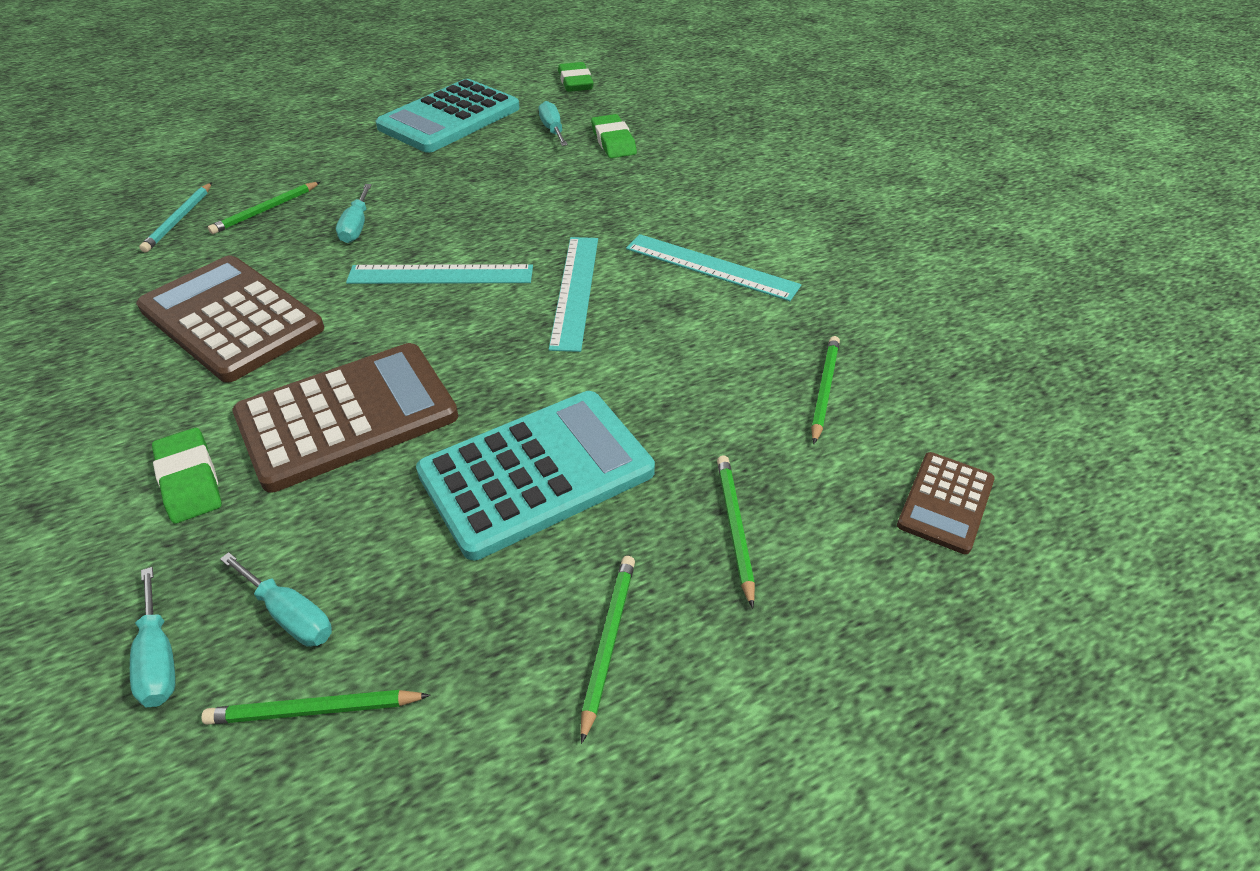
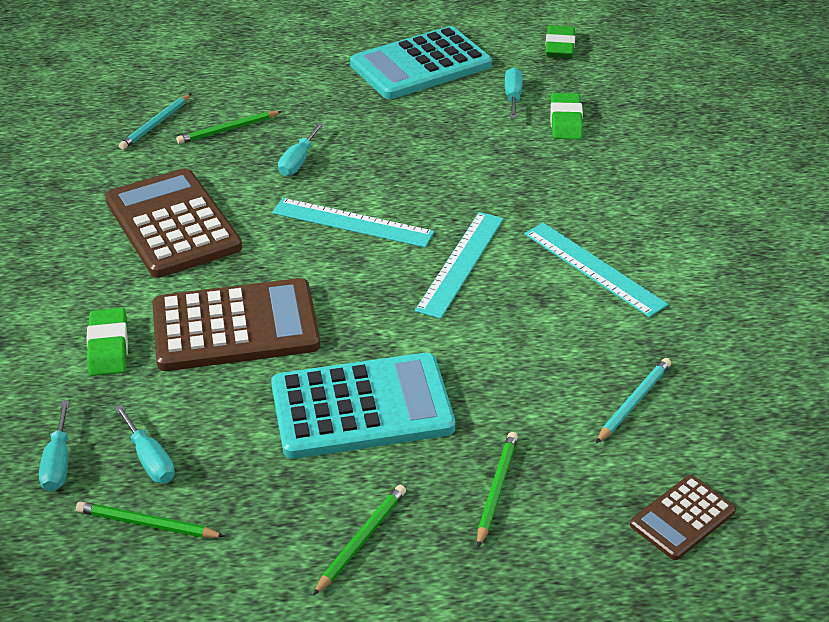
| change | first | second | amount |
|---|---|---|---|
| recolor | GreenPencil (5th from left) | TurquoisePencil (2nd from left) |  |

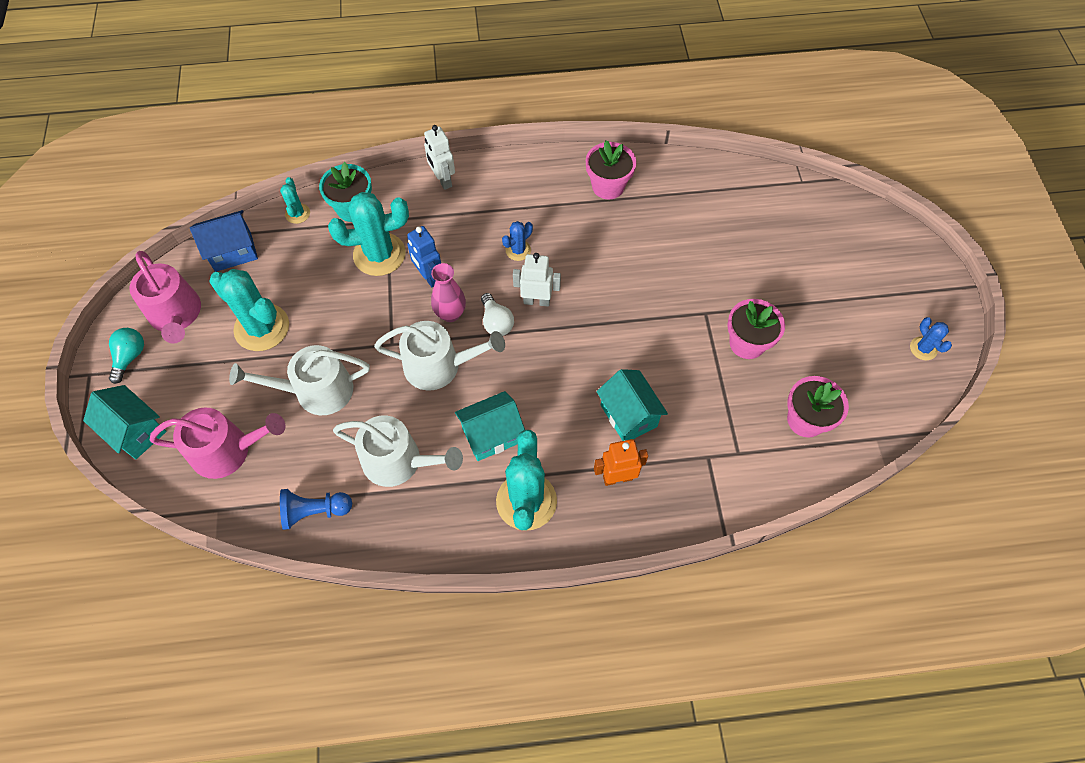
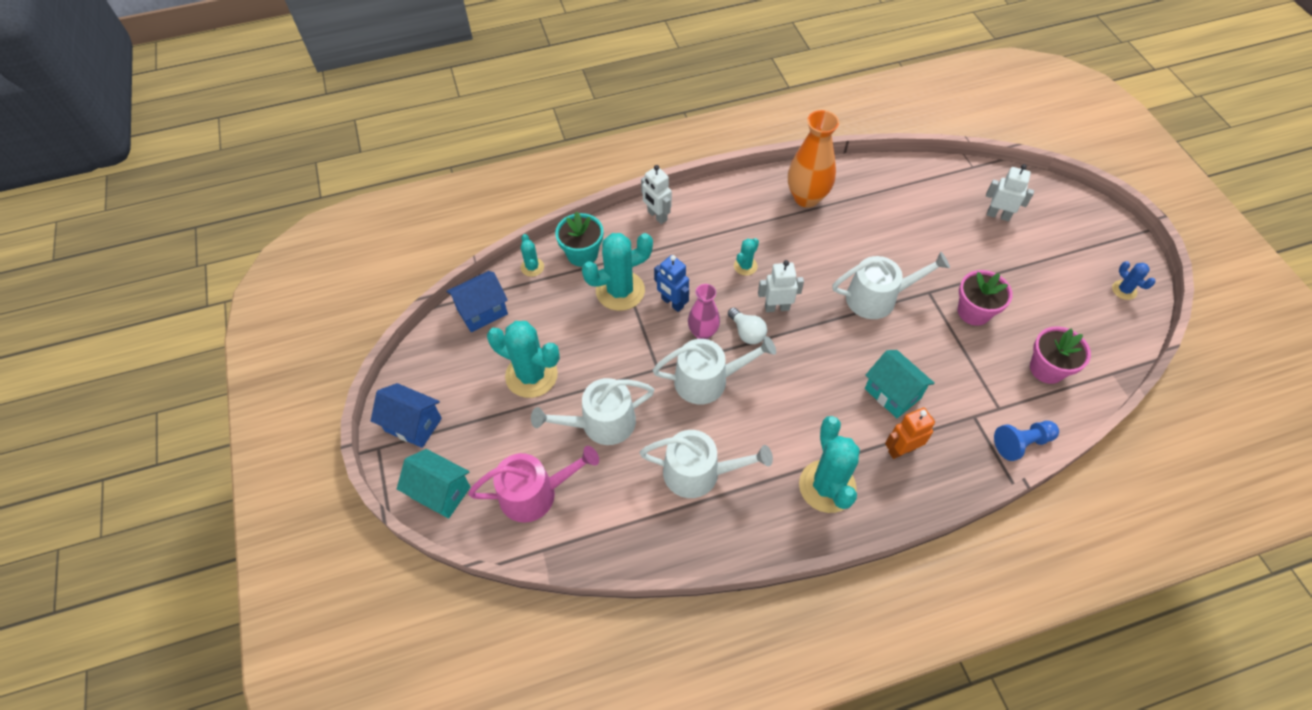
| change | first | second | amount |
|---|---|---|---|
| replace | PinkFlowerPot (1st from left) | OrangeVase |  |
| recolor | BlueCactus (1st from left) | TurquoiseCactus (4th from left) |  |
| delete | PinkWateringCan (1st from left) |  |  |
| replace | TurquoiseLightBulb | BlueHouse (1st from left) |  |
| delete | TurquoiseHouse (2nd from left) |  |  |
| move | BluePawn |  |  |
| insert |  | WhiteRobot (3rd from left) |  |
| insert |  | WhiteWateringCan (4th from left) |  |

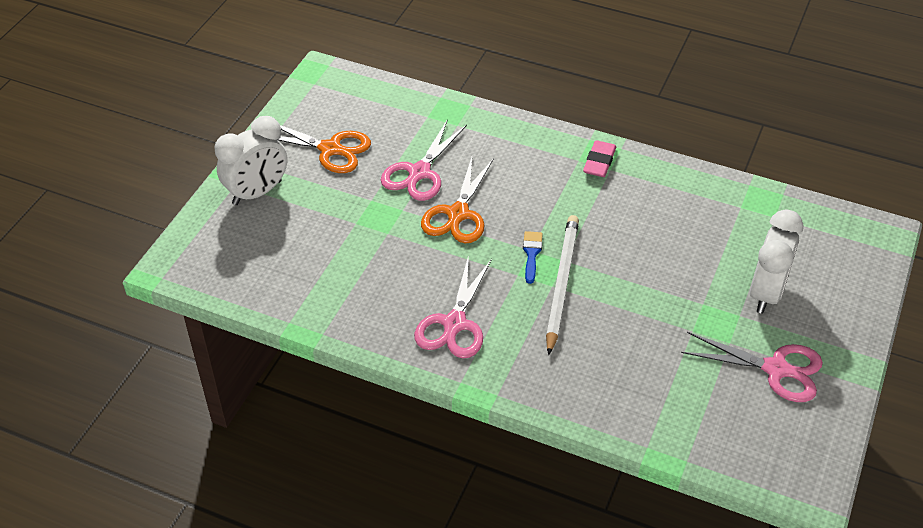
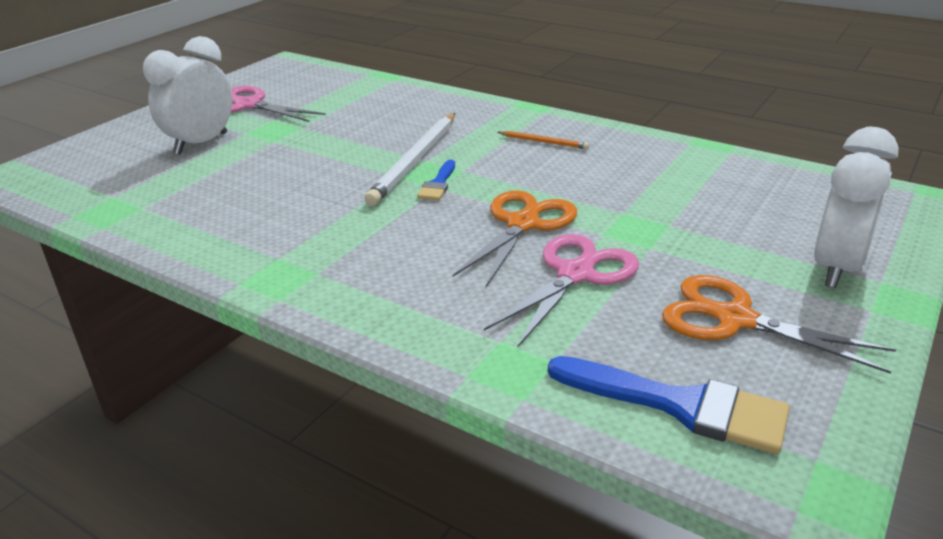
| change | first | second | amount |
|---|---|---|---|
| rotate | WhiteClock (1st from left in the first image) | WhiteClock (2nd from left) | 150 degrees clockwise |
| delete | PinkEraser |  |  |
| replace | PinkScissors (2nd from left) | OrangePencil |  |
| insert |  | BlueBrush (2nd from left) |  |

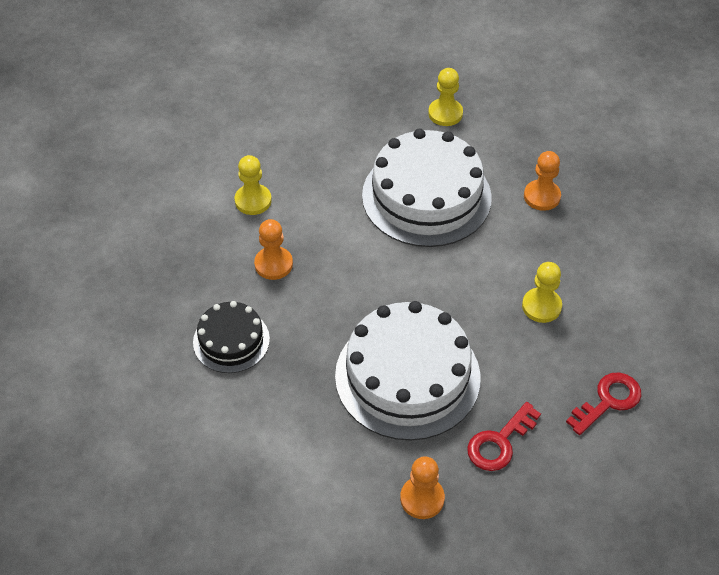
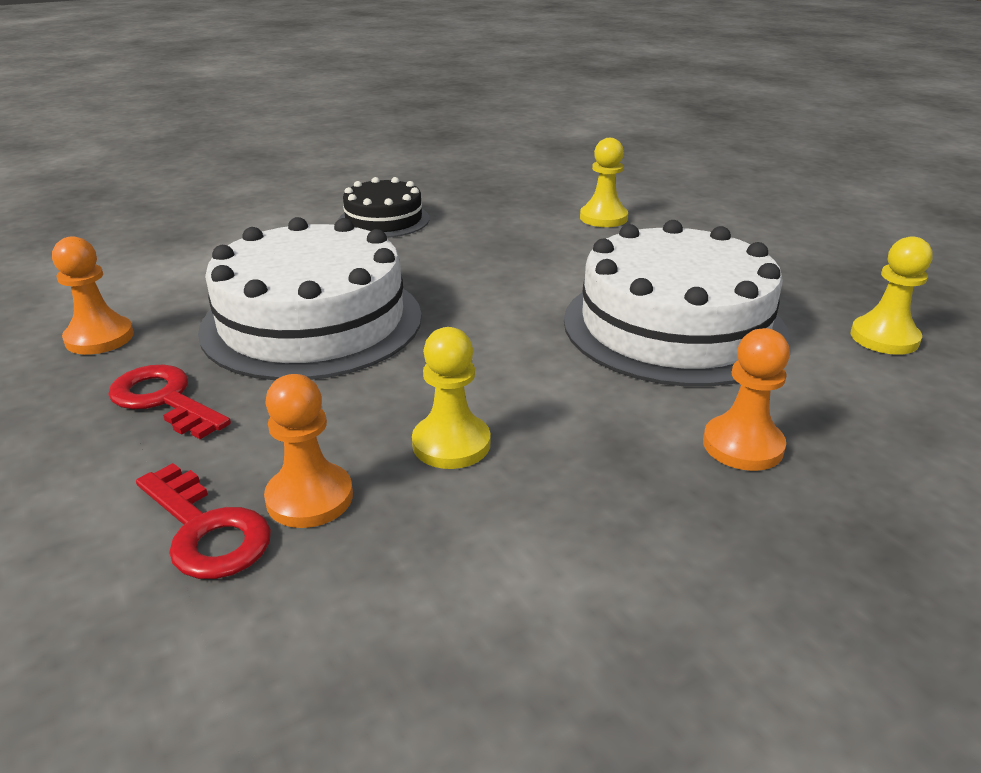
| change | first | second | amount |
|---|---|---|---|
| move | OrangePawn (1st from left in the first image) | OrangePawn (2nd from left) |  |

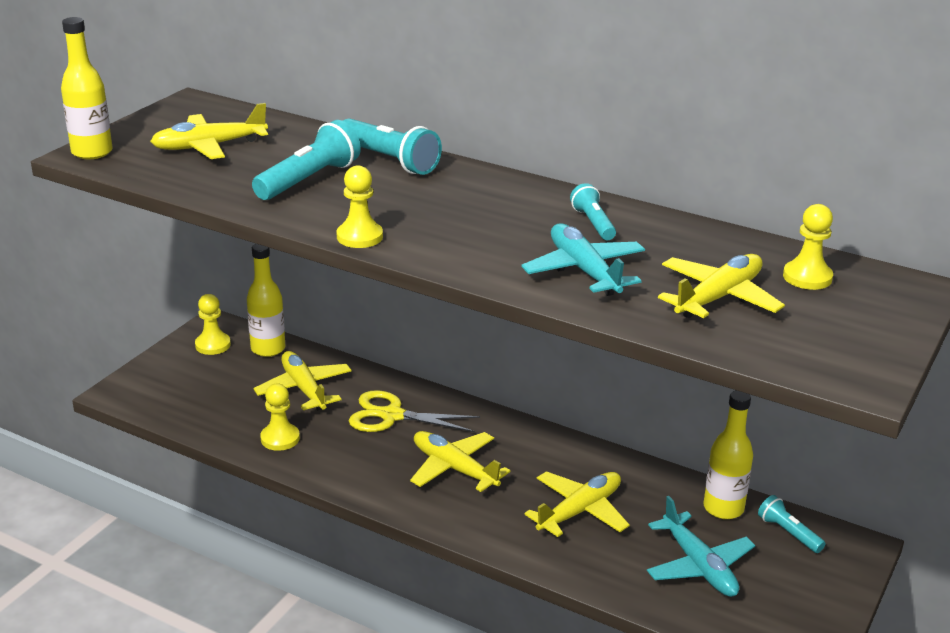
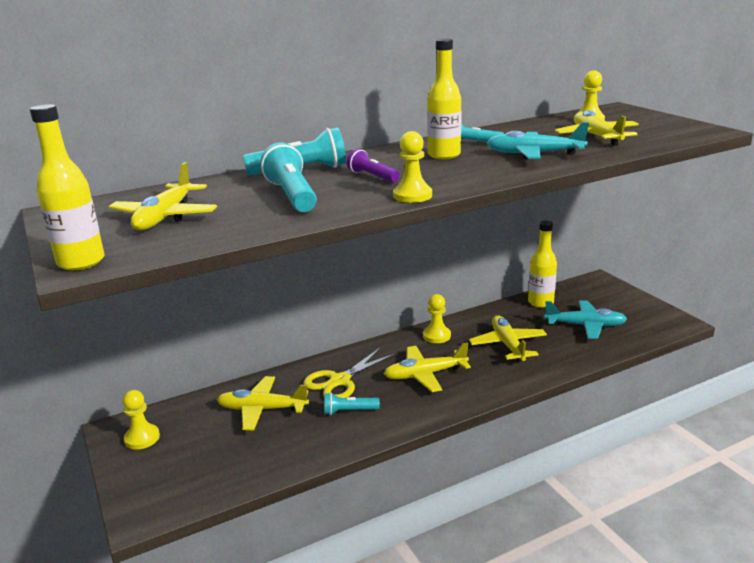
| change | first | second | amount |
|---|---|---|---|
| move | YellowBottle (2nd from left) |  |  |
| move | YellowPawn (2nd from left in the first image) | YellowPawn (3rd from left) |  |
| move | TurquoiseFlashlight (4th from left in the first image) | TurquoiseFlashlight (3rd from left) |  |
| insert |  | PurpleFlashlight |  |

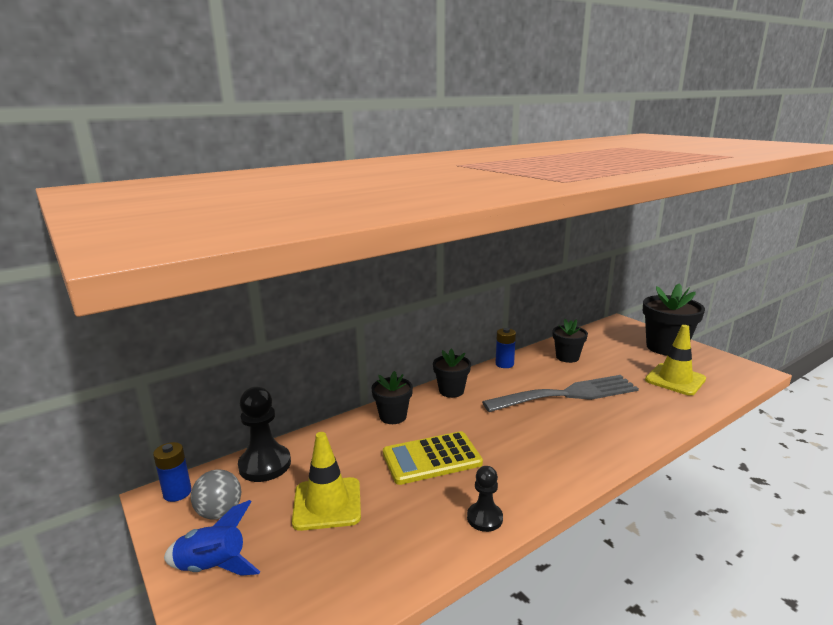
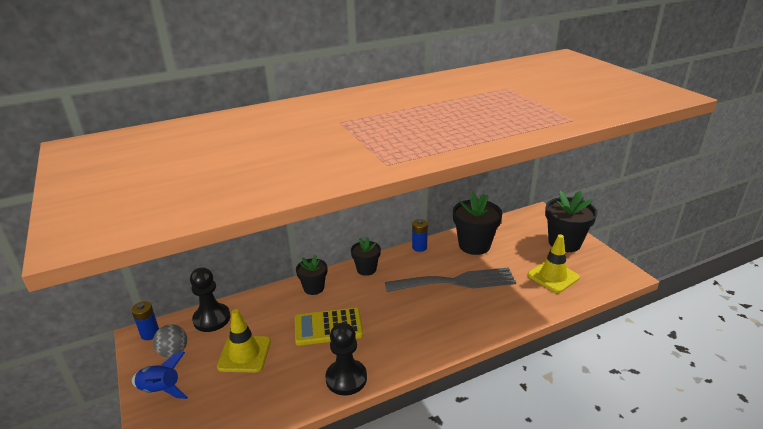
| change | first | second | amount |
|---|---|---|---|
| resize | BlackFlowerPot (3rd from left) |  | x1.70 |
| resize | BlackPawn (2nd from left) |  | x1.64 |

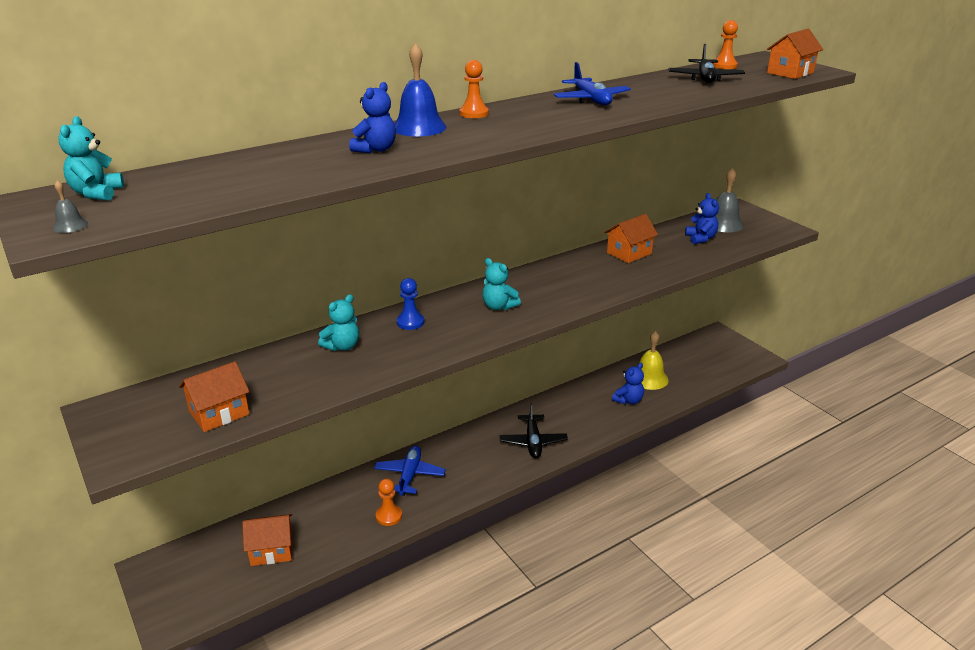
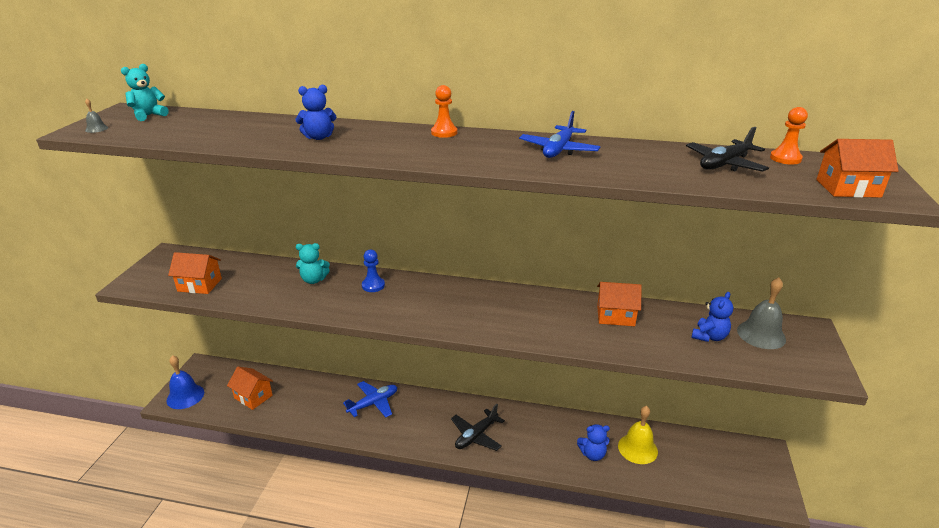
| change | first | second | amount |
|---|---|---|---|
| move | BlueBell |  |  |
| delete | TurquoiseTeddyBear (3rd from left) |  |  |
| delete | OrangePawn (1st from left) |  |  |

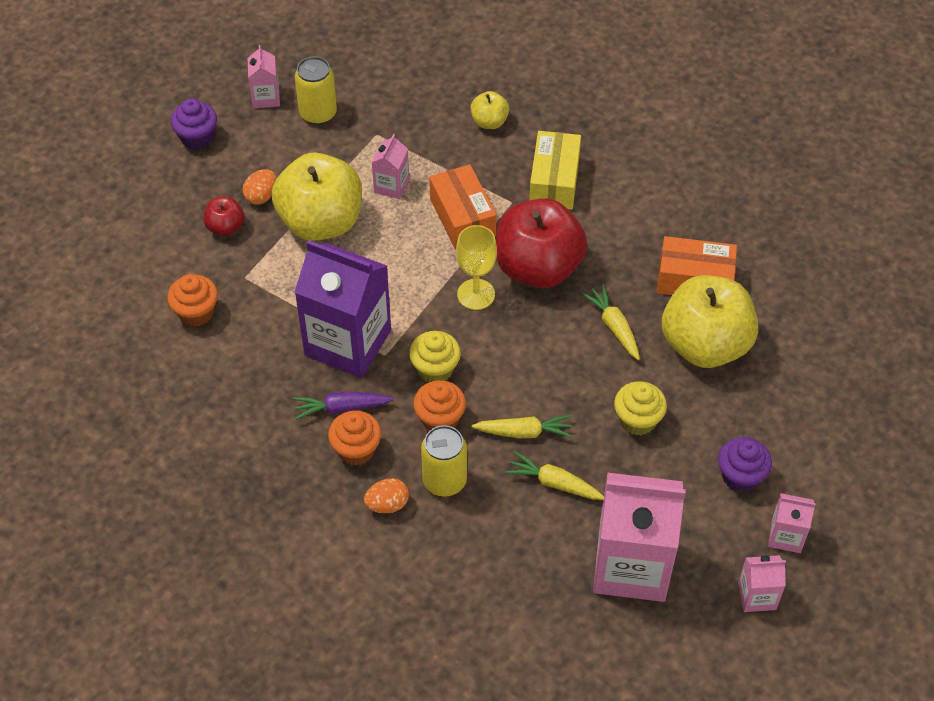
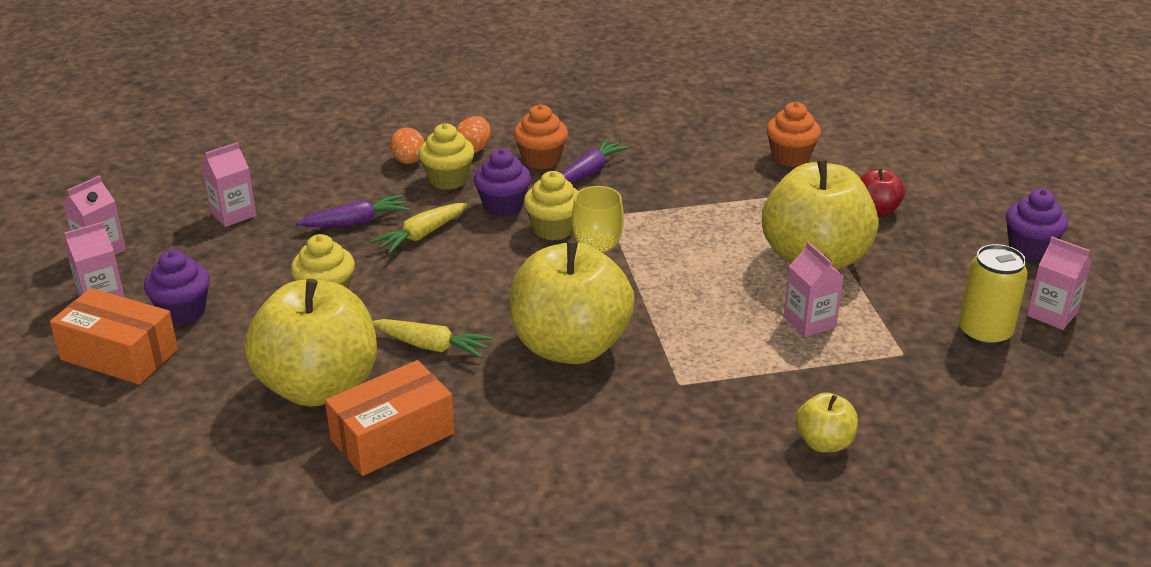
| change | first | second | amount |
|---|---|---|---|
| delete | YellowBox |  |  |
| move | OrangeBox (1st from left) |  |  |
| move | OrangeEgg (1st from left) |  |  |
| recolor | RedApple (2nd from left) | YellowApple (2nd from left) |  |
| delete | PurpleCarton |  |  |
| recolor | OrangeCupcake (3rd from left) | PurpleCupcake (2nd from left) |  |
| replace | YellowCan (2nd from left) | YellowCupcake (2nd from left) |  |
| recolor | YellowCarrot (2nd from left) | PurpleCarrot (1st from left) |  |
| resize | PinkCarton (3rd from left) |  | x0.46 |

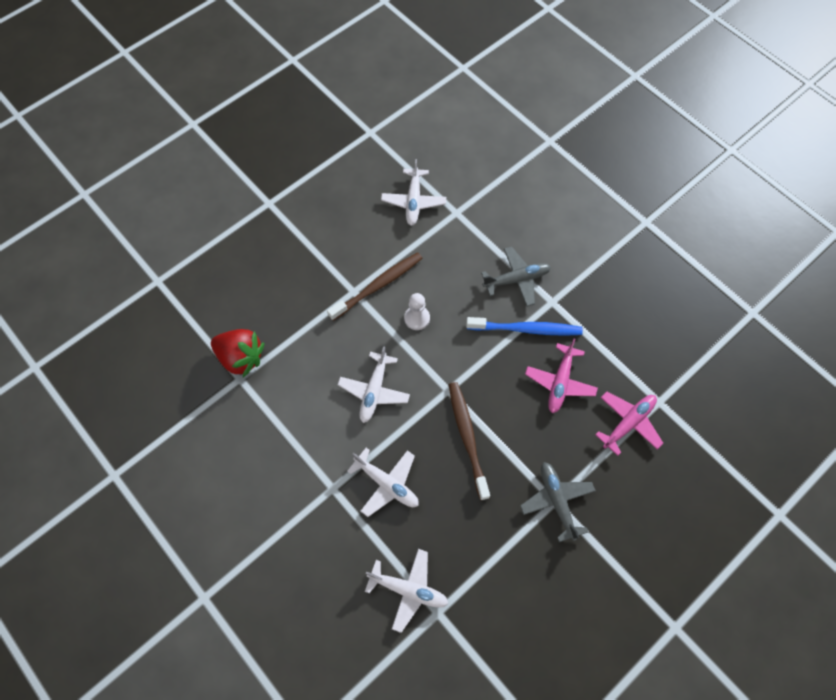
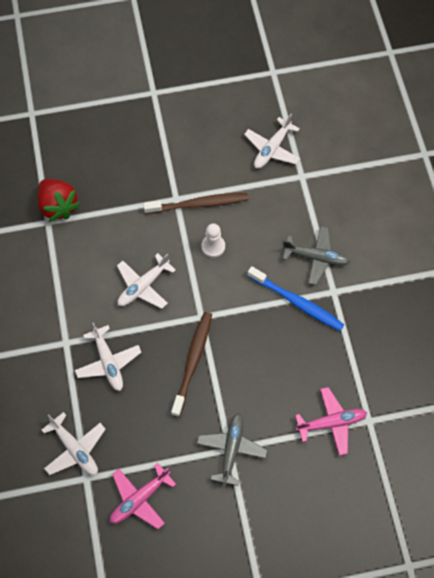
| change | first | second | amount |
|---|---|---|---|
| move | PinkPlane (1st from left) |  |  |

